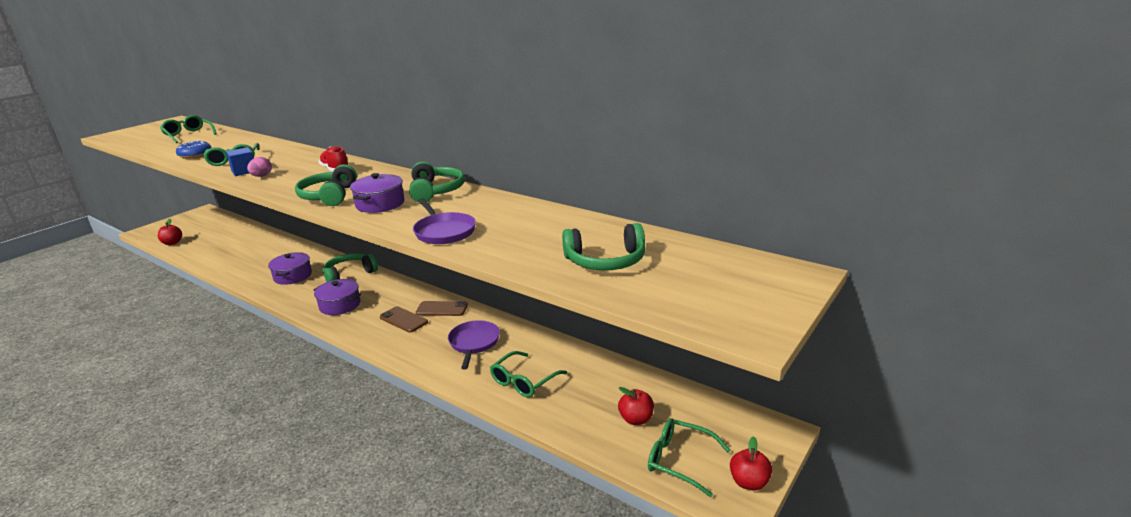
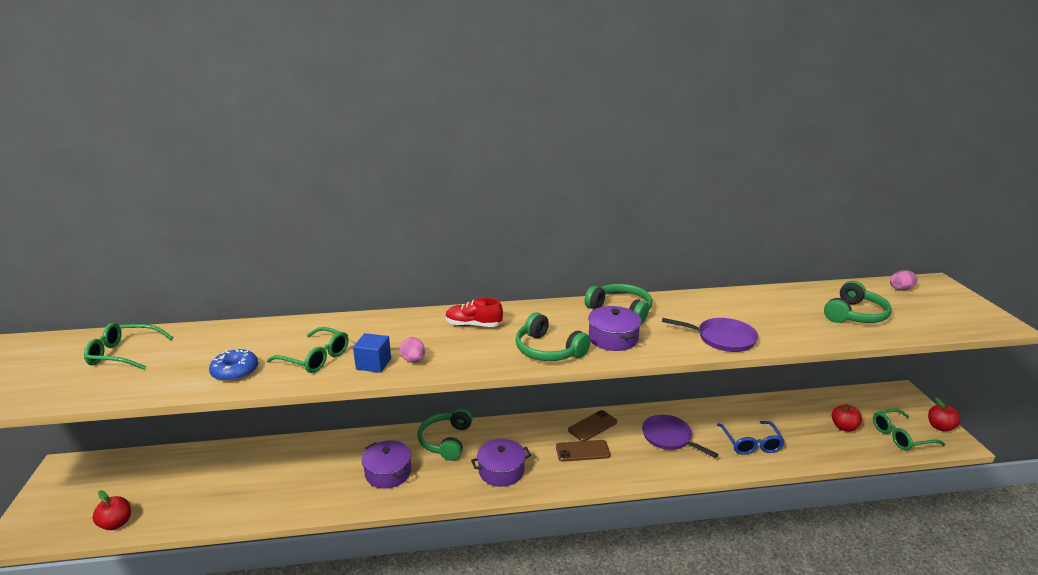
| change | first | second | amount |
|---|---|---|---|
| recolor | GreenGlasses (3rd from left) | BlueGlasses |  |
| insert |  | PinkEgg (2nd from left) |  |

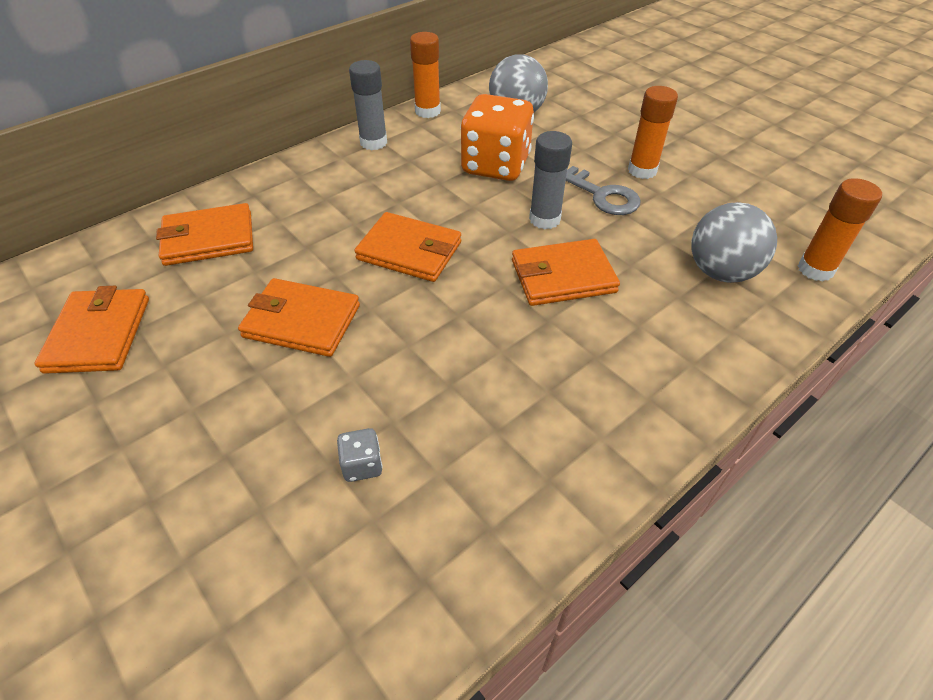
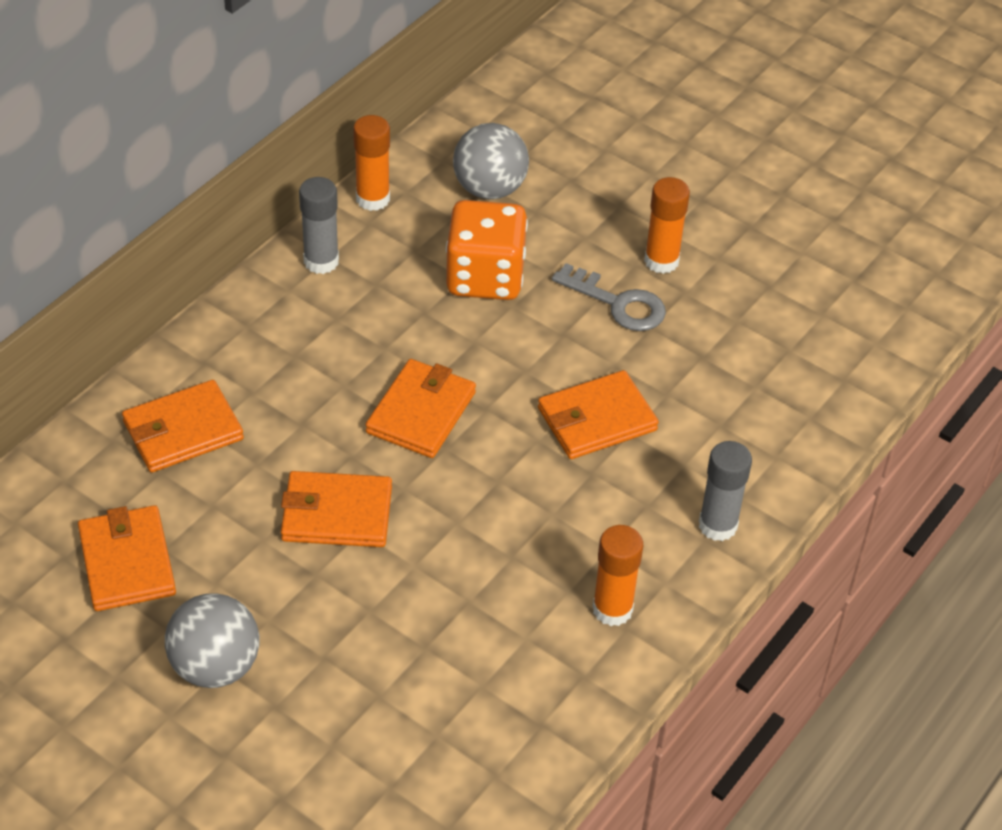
| change | first | second | amount |
|---|---|---|---|
| move | GreyGlueStick (2nd from left) |  |  |
| move | OrangeGlueStick (3rd from left in the first image) | OrangeGlueStick (2nd from left) |  |
| move | GreyBall (2nd from left in the first image) | GreyBall (1st from left) |  |
| rotate | OrangeWallet (4th from left) |  | 75 degrees counterclockwise |
| delete | GreyDice |  |  |

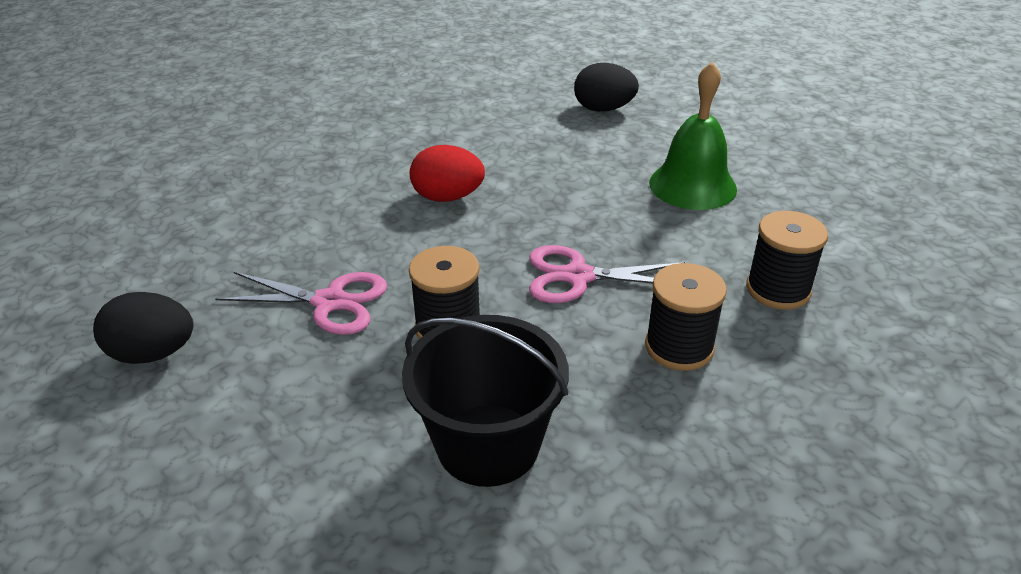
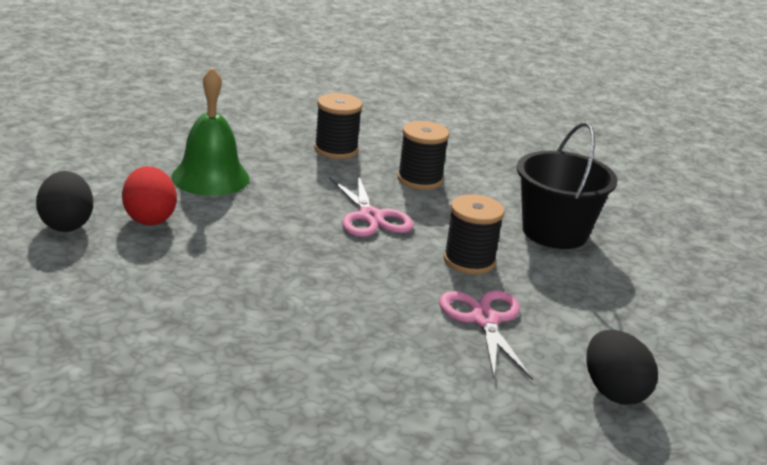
| change | first | second | amount |
|---|---|---|---|
| move | RedEgg |  |  |

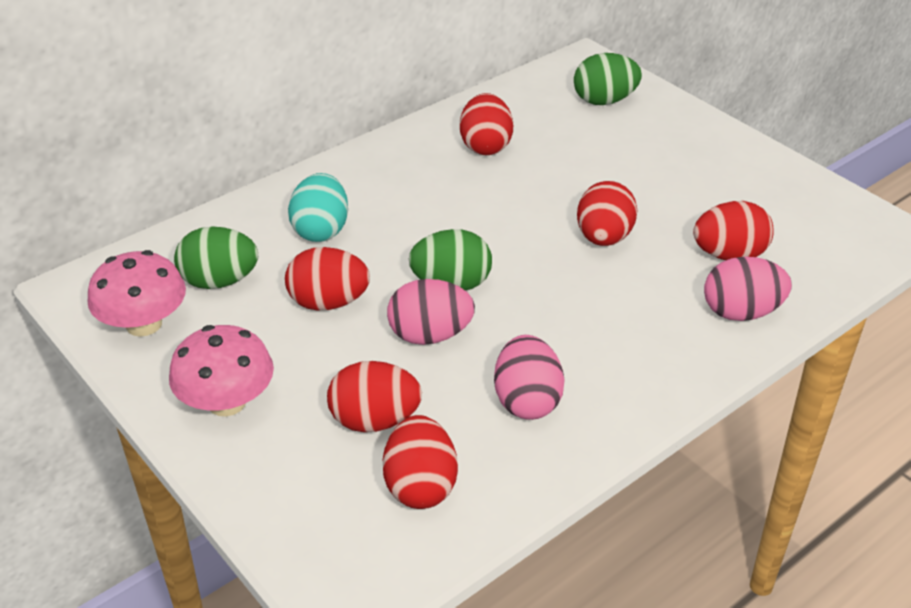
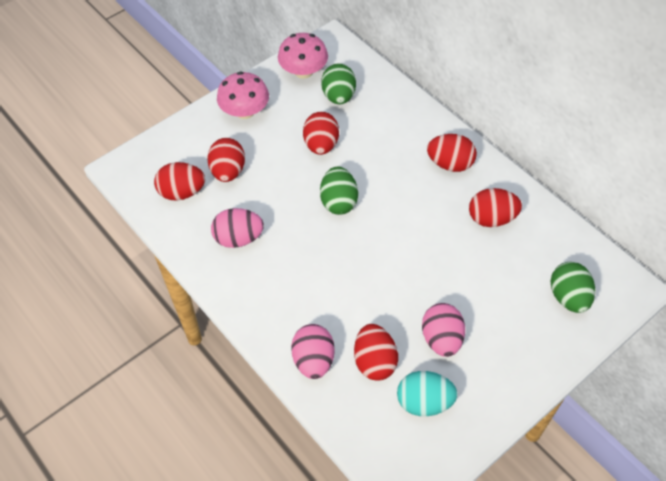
| change | first | second | amount |
|---|---|---|---|
| move | TurquoiseEgg |  |  |
| move | RedEgg (5th from left) |  |  |
| move | PinkEgg (1st from left in the first image) | PinkEgg (3rd from left) |  |

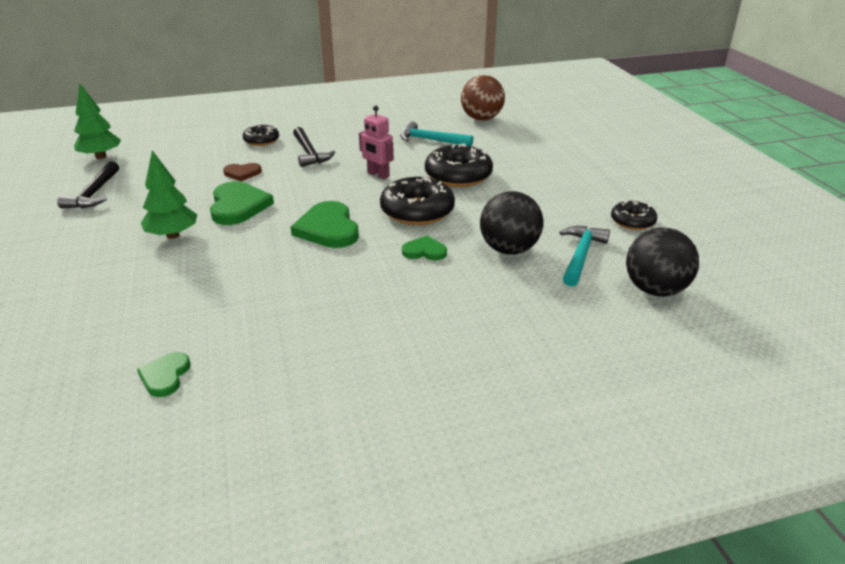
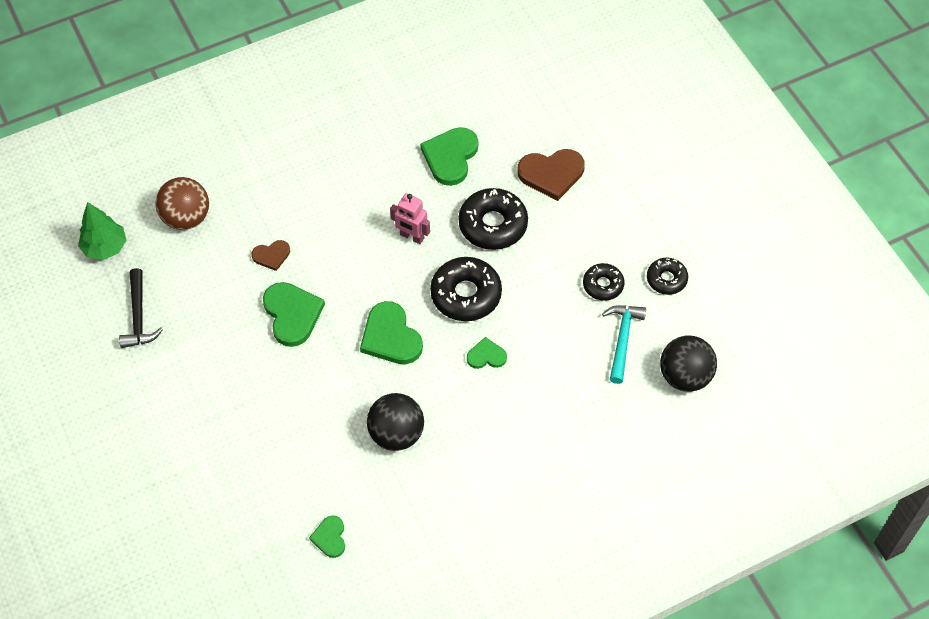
| change | first | second | amount |
|---|---|---|---|
| move | BrownBall |  |  |
| replace | TurquoiseHammer (1st from left) | GreenHeart (4th from left) |  |
| move | BlackDonut (1st from left in the first image) | BlackDonut (3rd from left) |  |
| delete | BlackHammer (2nd from left) |  |  |
| delete | GreenTree (2nd from left) |  |  |
| move | BlackBall (1st from left) |  |  |
| insert |  | BrownHeart (2nd from left) |  |

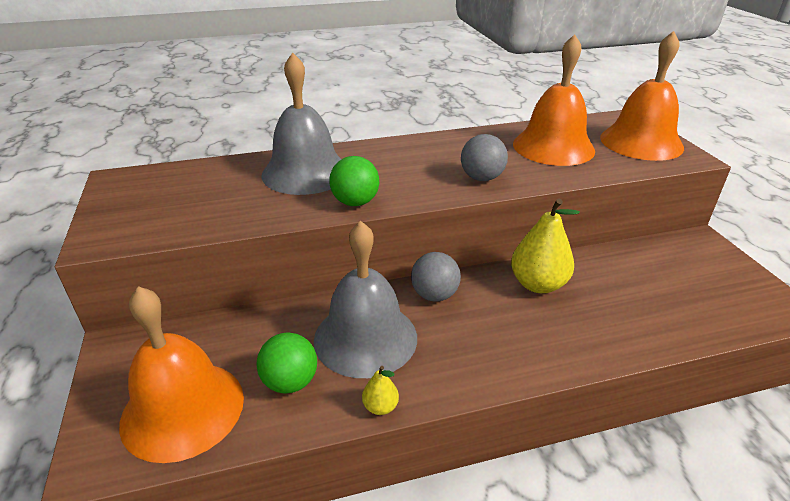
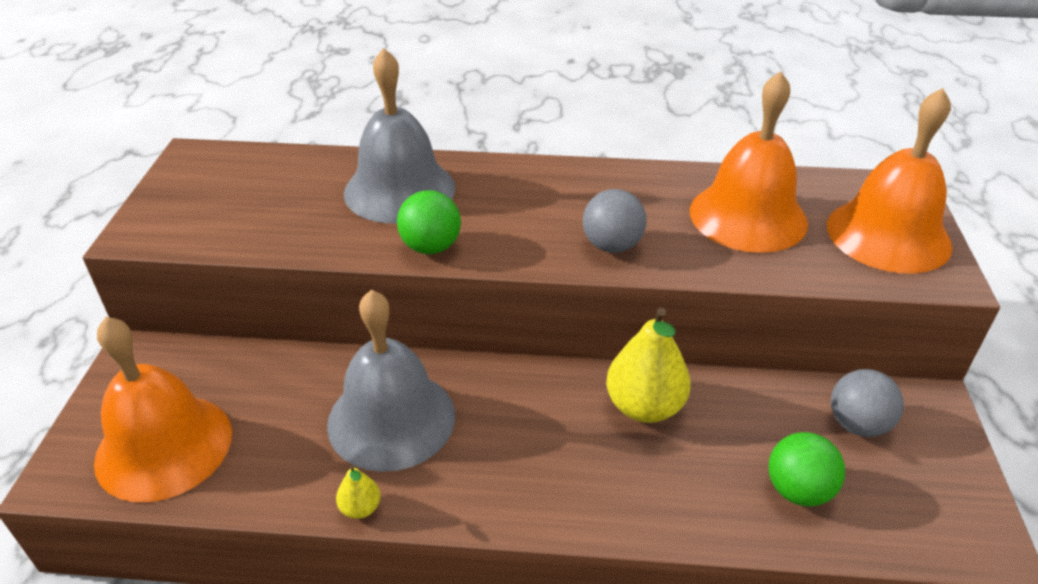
| change | first | second | amount |
|---|---|---|---|
| move | GreyBall (1st from left in the first image) | GreyBall (2nd from left) |  |
| move | GreenBall (1st from left in the first image) | GreenBall (2nd from left) |  |

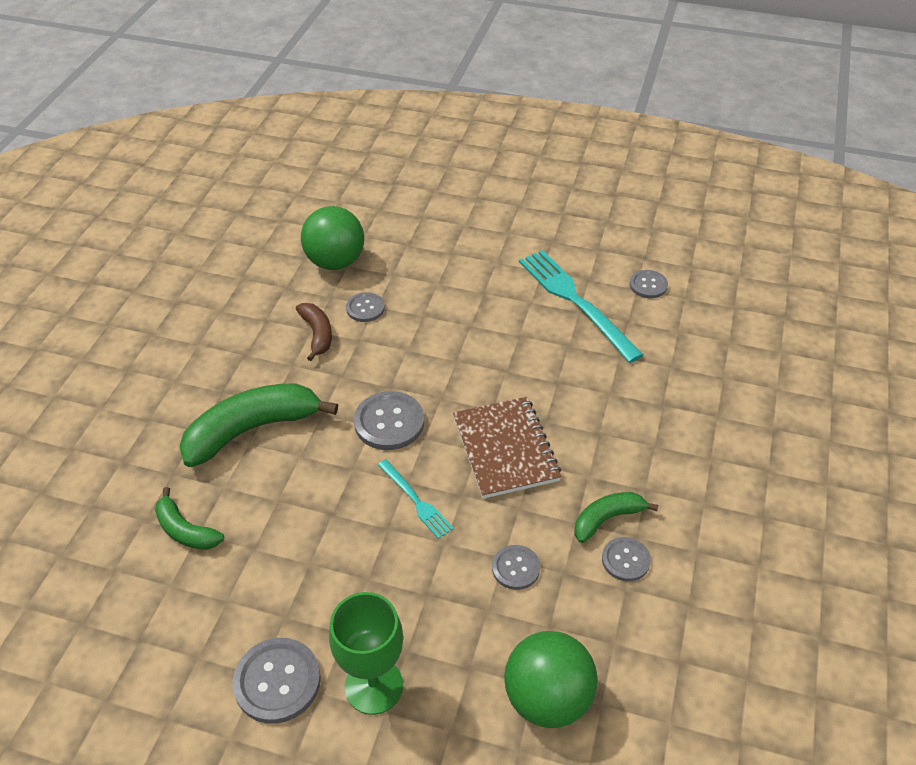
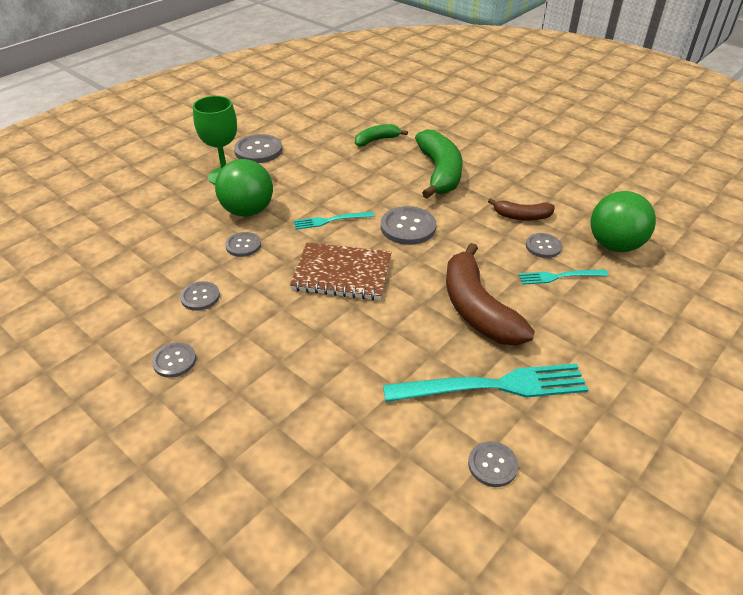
| change | first | second | amount |
|---|---|---|---|
| delete | GreenBanana (3rd from left) |  |  |
| move | GreenBall (2nd from left in the first image) | GreenBall (1st from left) |  |
| insert |  | BrownBanana (1st from left) |  |
| insert |  | TurquoiseFork (3rd from left) |  |
| insert |  | GreyButton (1st from left) |  |

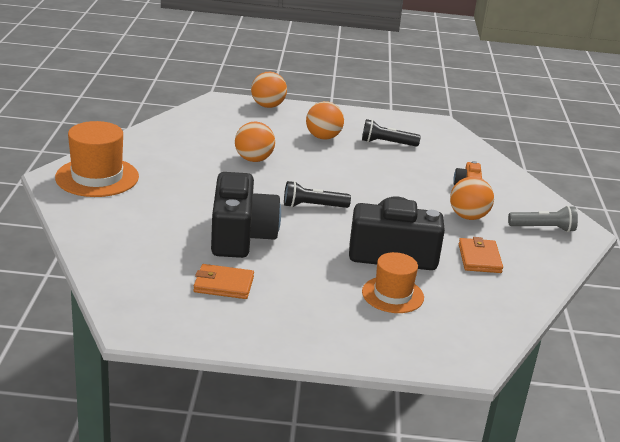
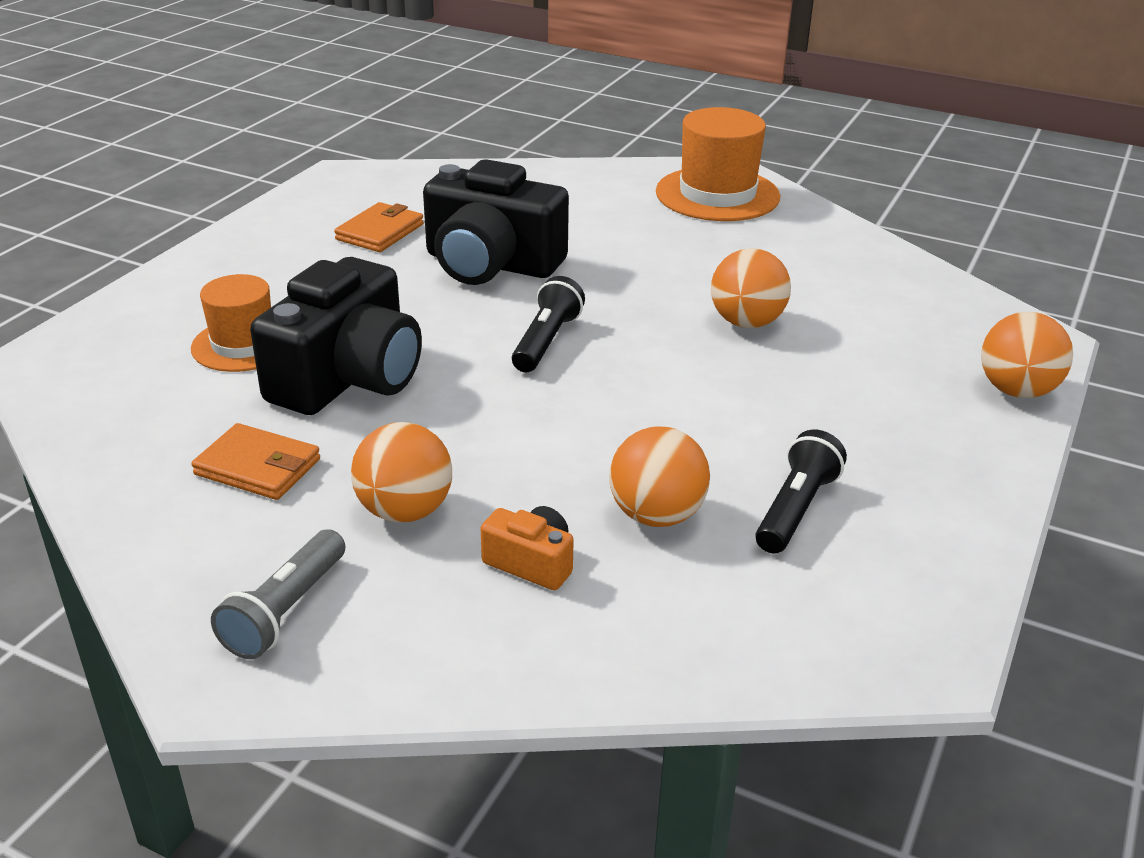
| change | first | second | amount |
|---|---|---|---|
| move | OrangeBall (3rd from left in the first image) | OrangeBall (2nd from left) |  |

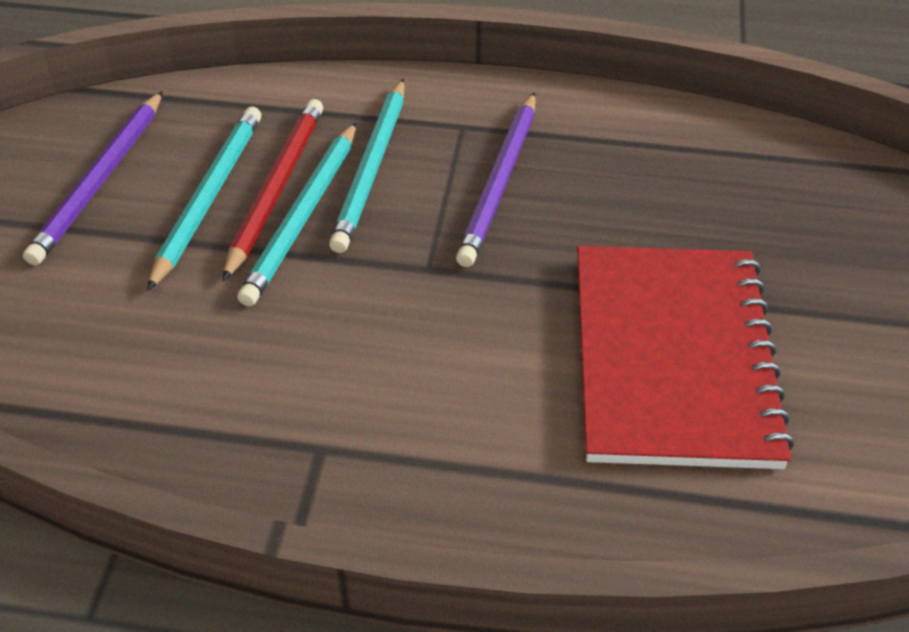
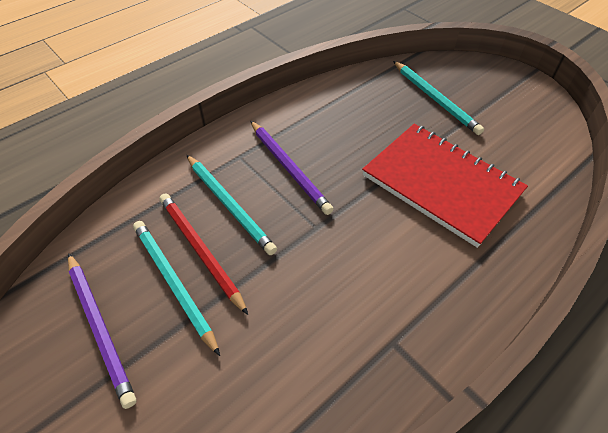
| change | first | second | amount |
|---|---|---|---|
| move | TurquoisePencil (2nd from left in the first image) | TurquoisePencil (3rd from left) |  |

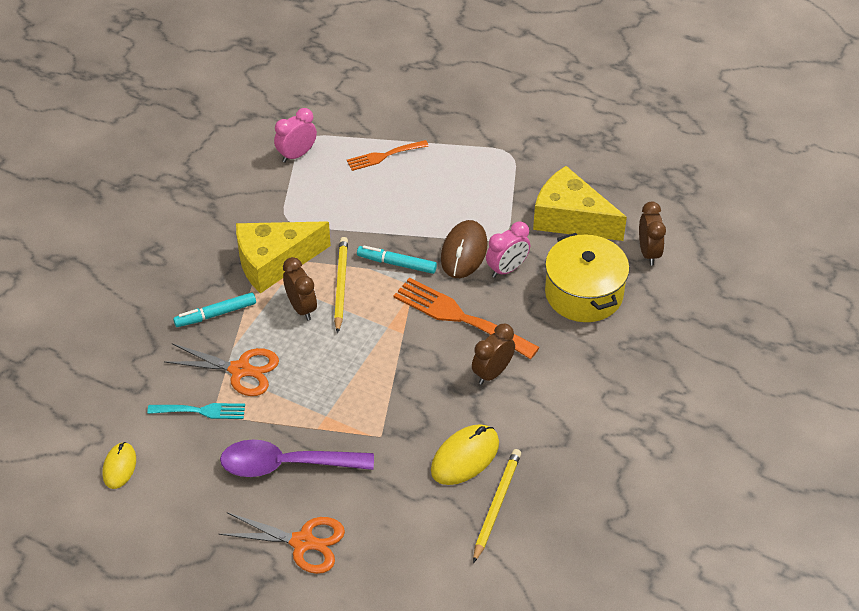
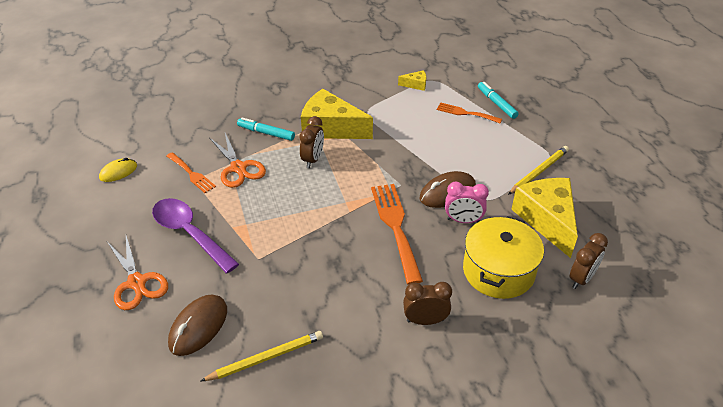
| change | first | second | amount |
|---|---|---|---|
| replace | PinkClock (1st from left) | YellowCheese (2nd from left) |  |
| move | YellowPencil (1st from left in the first image) | YellowPencil (2nd from left) |  |
| move | TurquoiseMarker (2nd from left) |  |  |
| move | BrownClock (2nd from left) |  |  |
| recolor | TurquoiseFork | OrangeFork (1st from left) |  |
| delete | YellowMouse (2nd from left) |  |  |
| insert |  | BrownMouse (1st from left) |  |

